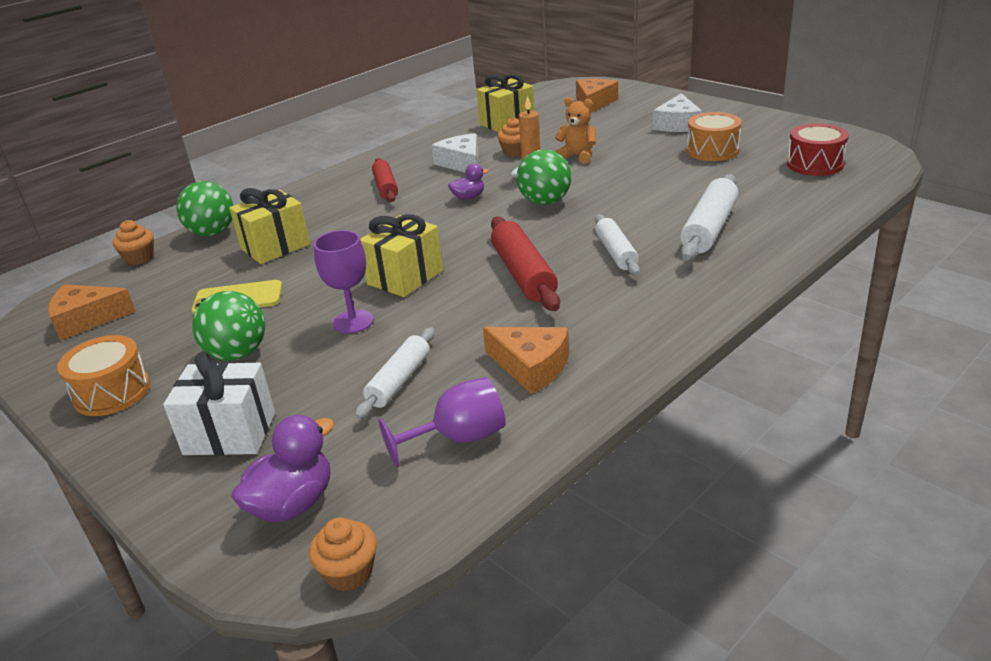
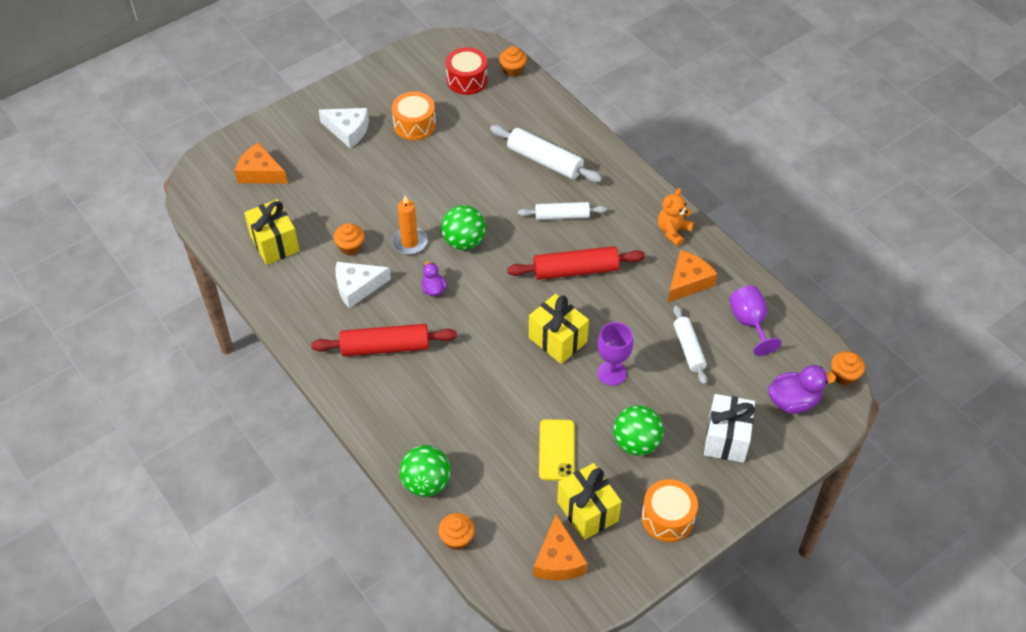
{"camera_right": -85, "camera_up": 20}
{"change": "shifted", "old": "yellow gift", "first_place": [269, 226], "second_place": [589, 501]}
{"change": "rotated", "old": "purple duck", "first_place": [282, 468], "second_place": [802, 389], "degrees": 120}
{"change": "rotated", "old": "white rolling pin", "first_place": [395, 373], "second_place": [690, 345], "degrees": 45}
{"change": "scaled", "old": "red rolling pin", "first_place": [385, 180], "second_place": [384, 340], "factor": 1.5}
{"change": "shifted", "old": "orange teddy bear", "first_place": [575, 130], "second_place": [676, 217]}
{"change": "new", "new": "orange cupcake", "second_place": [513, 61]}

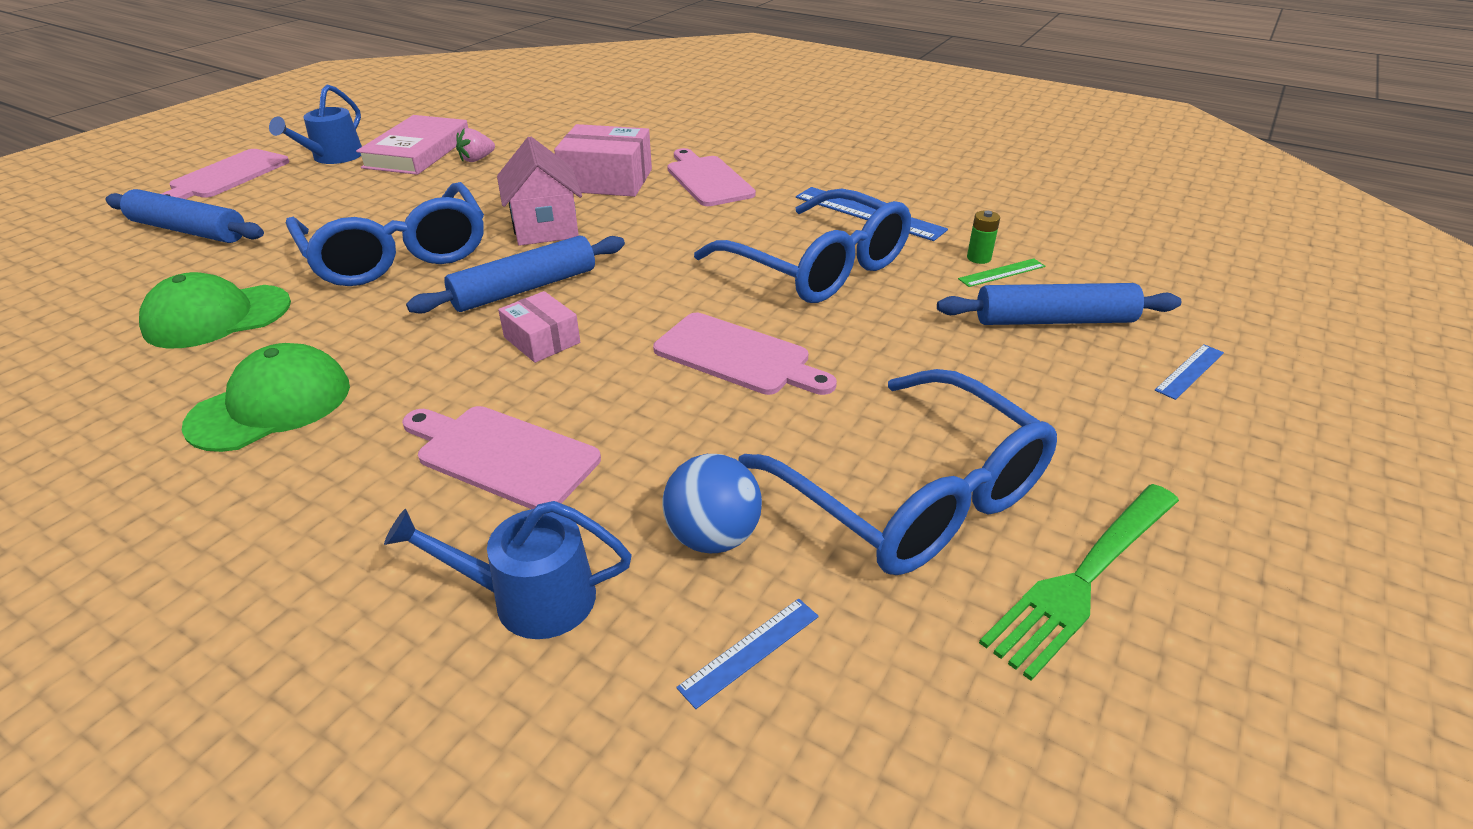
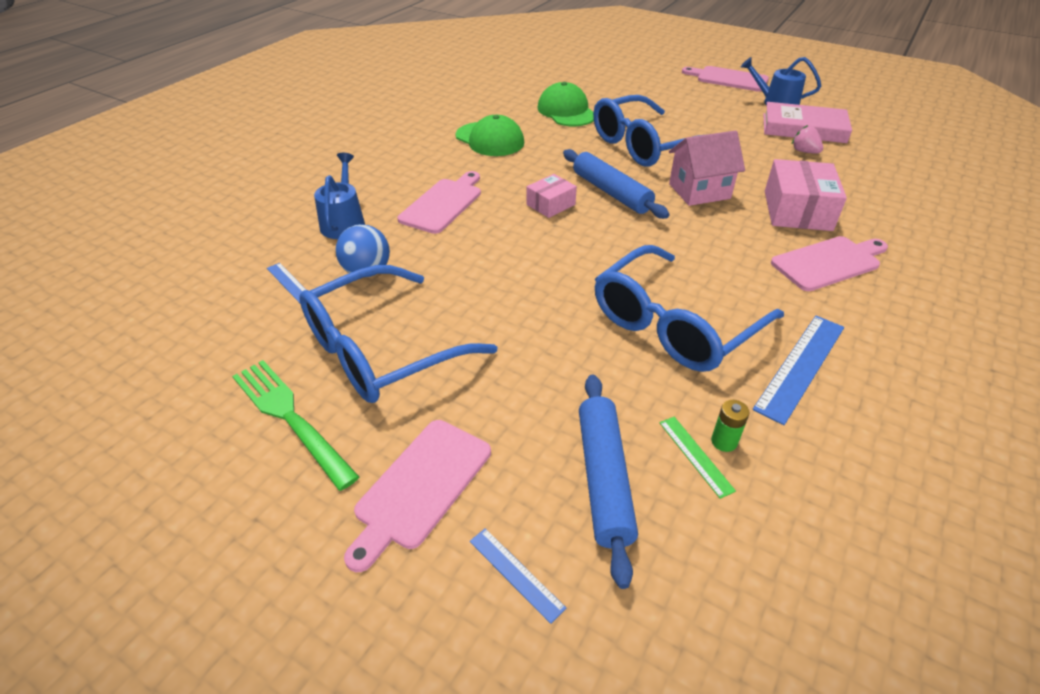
{"camera_right": 90, "camera_up": 5}
{"change": "gone", "old": "blue rolling pin", "first_place": [184, 216]}
{"change": "shifted", "old": "pink cutting board", "first_place": [745, 354], "second_place": [417, 496]}

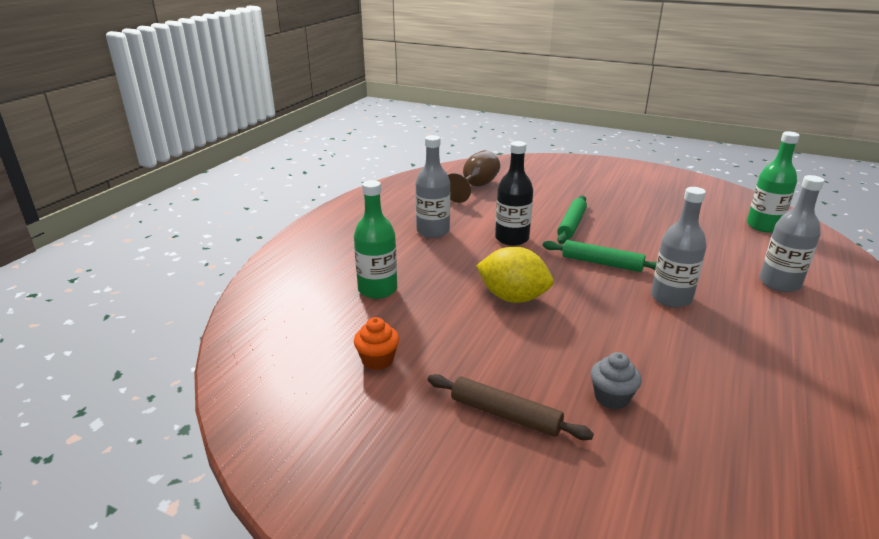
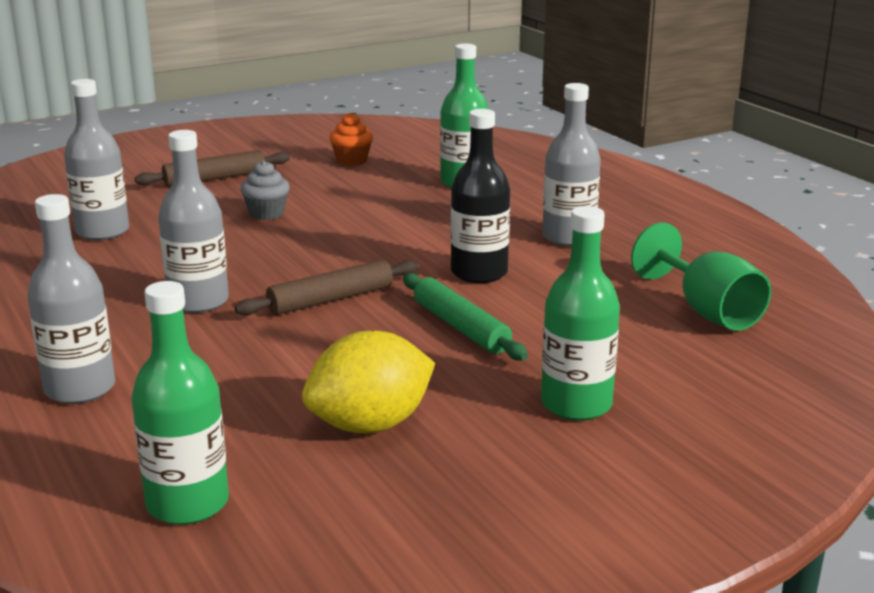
{"camera_right": 125, "camera_up": -5}
{"change": "repainted", "old": "brown goblet", "new": "green goblet", "first_place": [474, 176], "second_place": [701, 276]}
{"change": "shifted", "old": "yellow lemon", "first_place": [514, 275], "second_place": [368, 382]}
{"change": "repainted", "old": "green rolling pin", "new": "brown rolling pin", "first_place": [600, 256], "second_place": [327, 287]}
{"change": "shifted", "old": "grey cupcake", "first_place": [616, 380], "second_place": [265, 190]}
{"change": "new", "new": "grey bottle", "second_place": [96, 160]}
{"change": "new", "new": "green bottle", "second_place": [580, 313]}

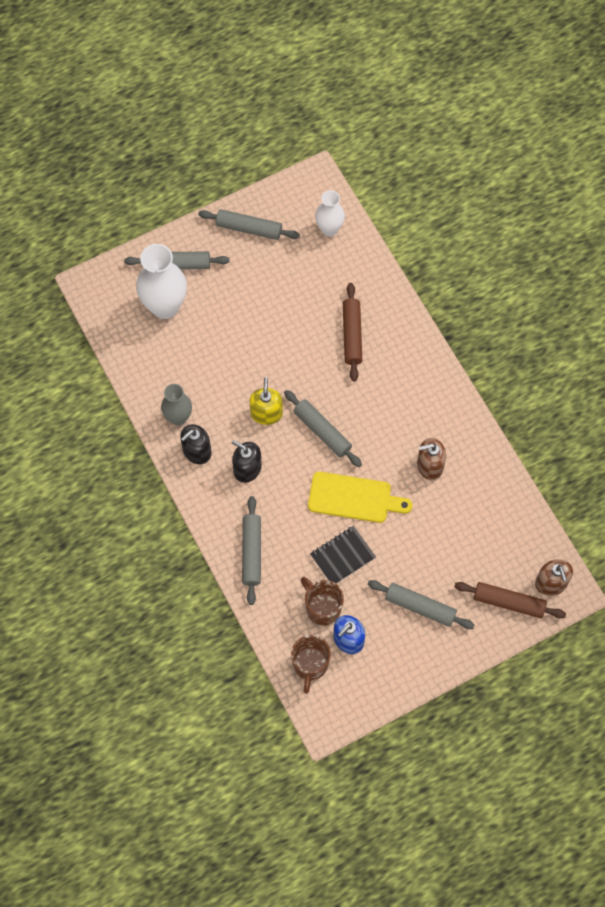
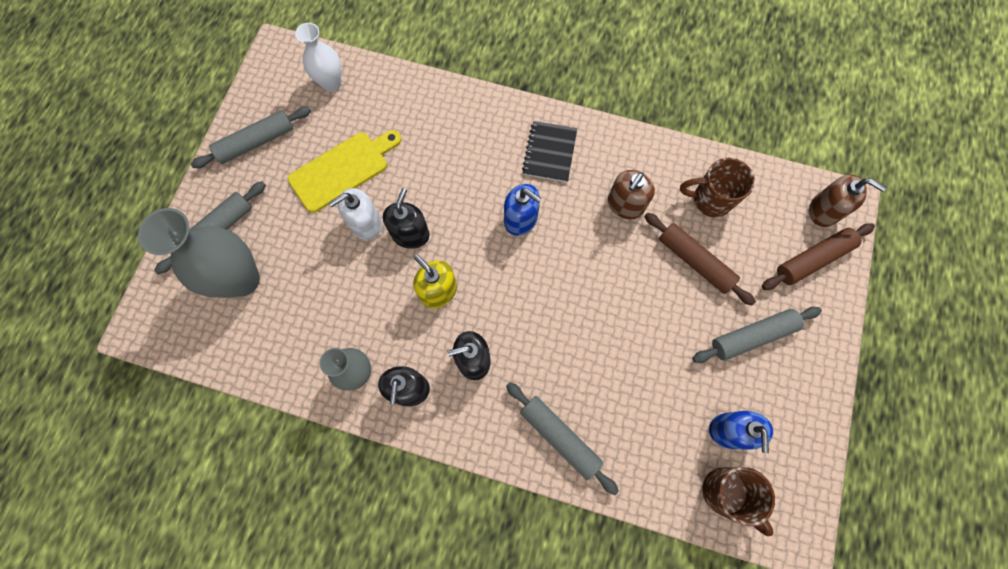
{"camera_right": -45, "camera_up": 5}
{"change": "repainted", "old": "white vase", "new": "grey vase", "first_place": [161, 281], "second_place": [199, 253]}
{"change": "gone", "old": "grey rolling pin", "first_place": [323, 428]}
{"change": "shifted", "old": "brown mug", "first_place": [322, 601], "second_place": [717, 187]}
{"change": "shifted", "old": "yellow cutting board", "first_place": [360, 497], "second_place": [344, 171]}
{"change": "shifted", "old": "black notebook", "first_place": [343, 555], "second_place": [549, 151]}
{"change": "shifted", "old": "brown rolling pin", "first_place": [352, 332], "second_place": [700, 259]}
{"change": "new", "new": "white soap dispenser", "second_place": [355, 214]}
{"change": "new", "new": "black soap dispenser", "second_place": [406, 218]}
{"change": "new", "new": "blue soap dispenser", "second_place": [522, 210]}

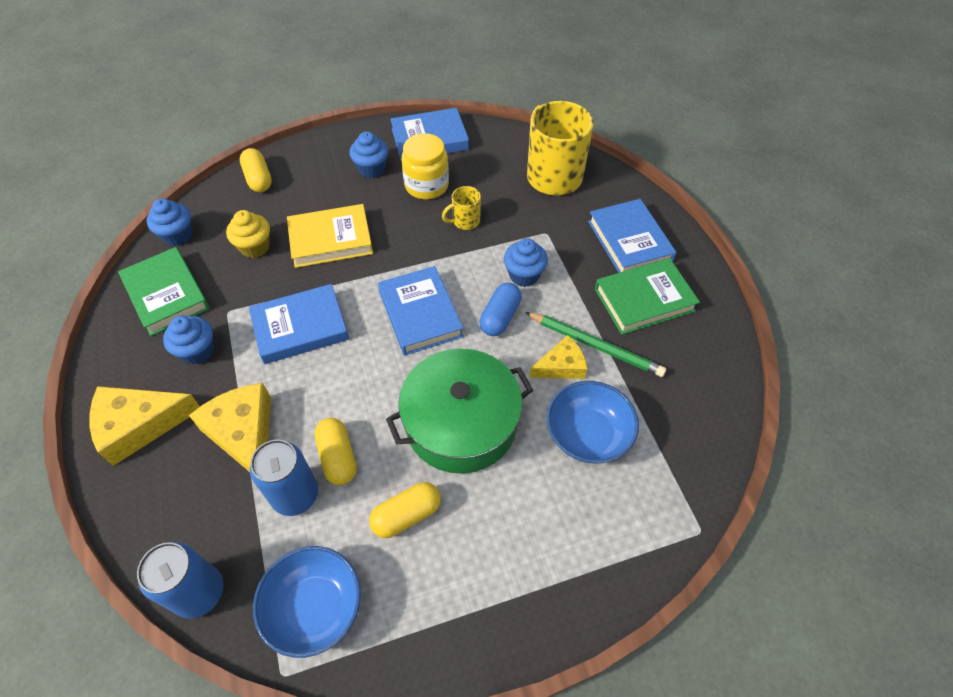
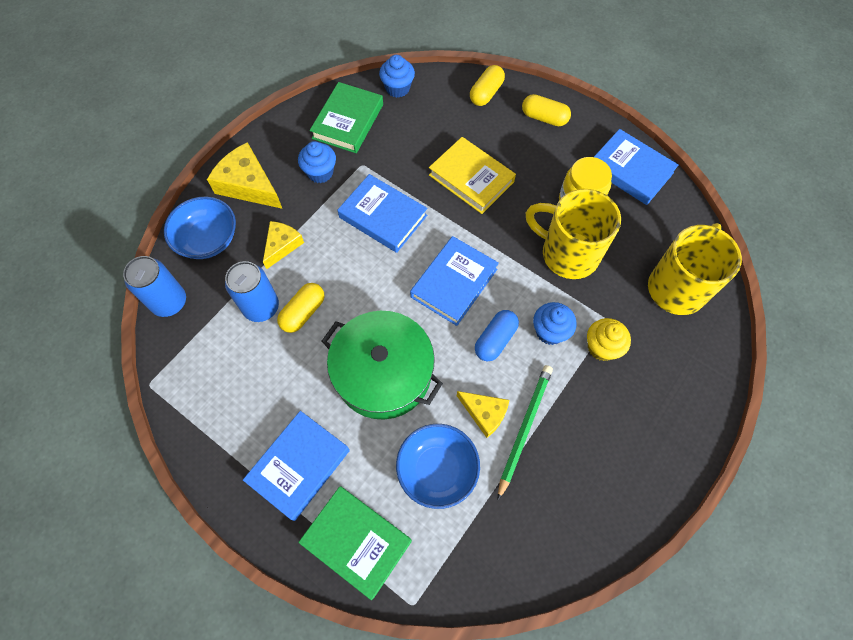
{"camera_right": 55, "camera_up": 10}
{"change": "scaled", "old": "yellow cheese", "first_place": [230, 427], "second_place": [283, 245], "factor": 0.62}
{"change": "shifted", "old": "yellow cupcake", "first_place": [248, 234], "second_place": [609, 339]}
{"change": "shifted", "old": "blue bowl", "first_place": [307, 602], "second_place": [200, 228]}
{"change": "gone", "old": "blue cupcake", "first_place": [368, 154]}
{"change": "shifted", "old": "yellow capsule", "first_place": [405, 510], "second_place": [546, 110]}
{"change": "scaled", "old": "yellow mug", "first_place": [461, 208], "second_place": [573, 234], "factor": 2.16}
{"change": "rotated", "old": "blue capsule", "first_place": [500, 309], "second_place": [497, 335], "degrees": -45}
{"change": "rotated", "old": "green pencil", "first_place": [595, 344], "second_place": [525, 432], "degrees": -150}
{"change": "shifted", "old": "blue book", "first_place": [632, 236], "second_place": [296, 466]}
{"change": "shifted", "old": "green book", "first_place": [647, 296], "second_place": [355, 543]}

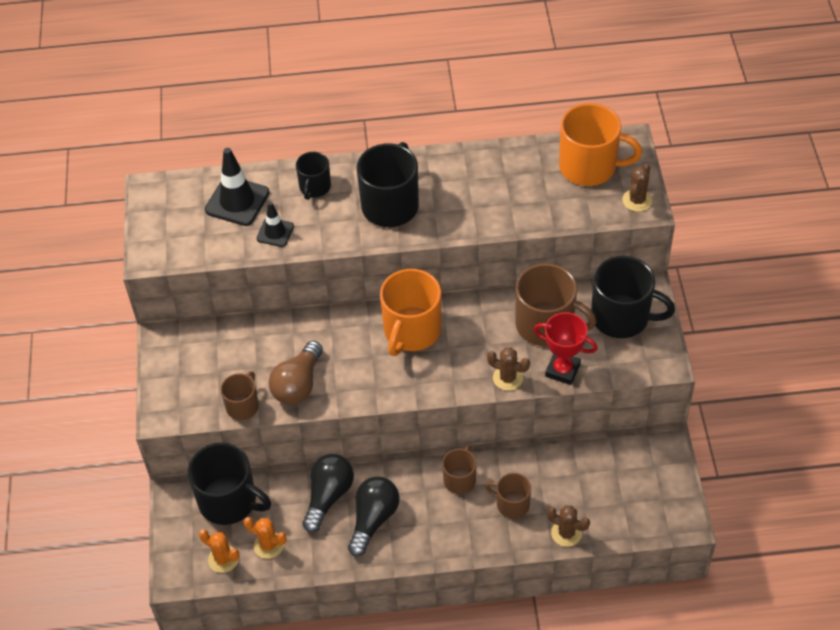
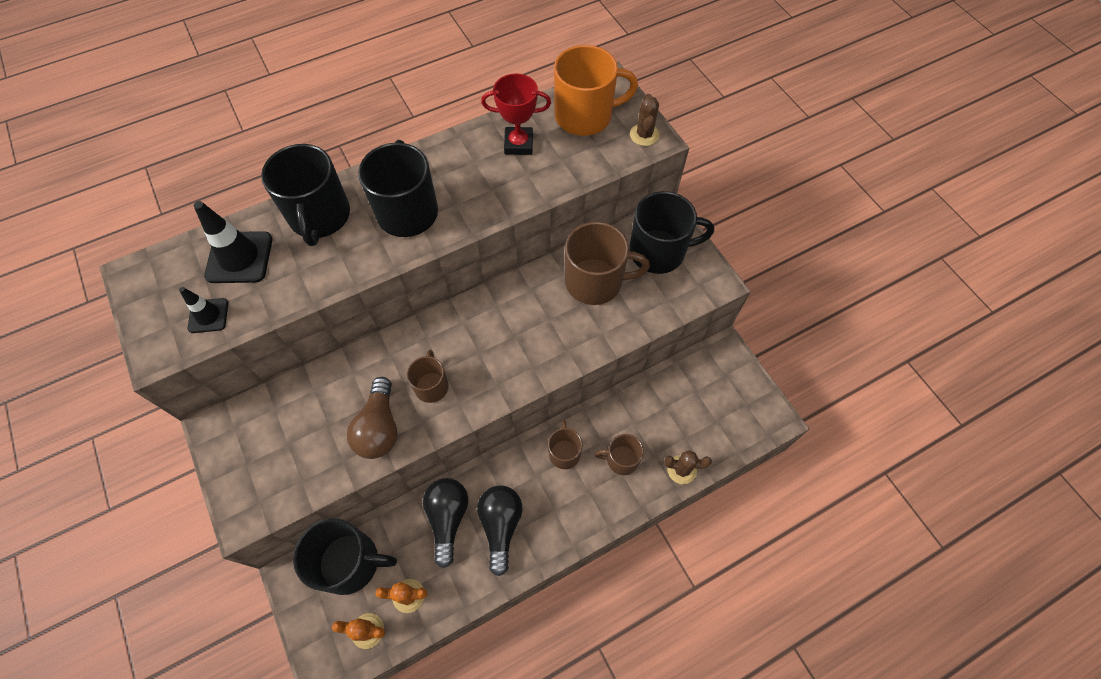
{"camera_right": -25, "camera_up": 10}
{"change": "shifted", "old": "brown mug", "first_place": [240, 395], "second_place": [428, 376]}
{"change": "shifted", "old": "black traffic cone", "first_place": [275, 224], "second_place": [203, 310]}
{"change": "scaled", "old": "black mug", "first_place": [313, 176], "second_place": [305, 195], "factor": 1.79}
{"change": "gone", "old": "orange mug", "first_place": [410, 312]}
{"change": "gone", "old": "brown cactus", "first_place": [508, 369]}
{"change": "shifted", "old": "red trophy", "first_place": [566, 348], "second_place": [516, 114]}

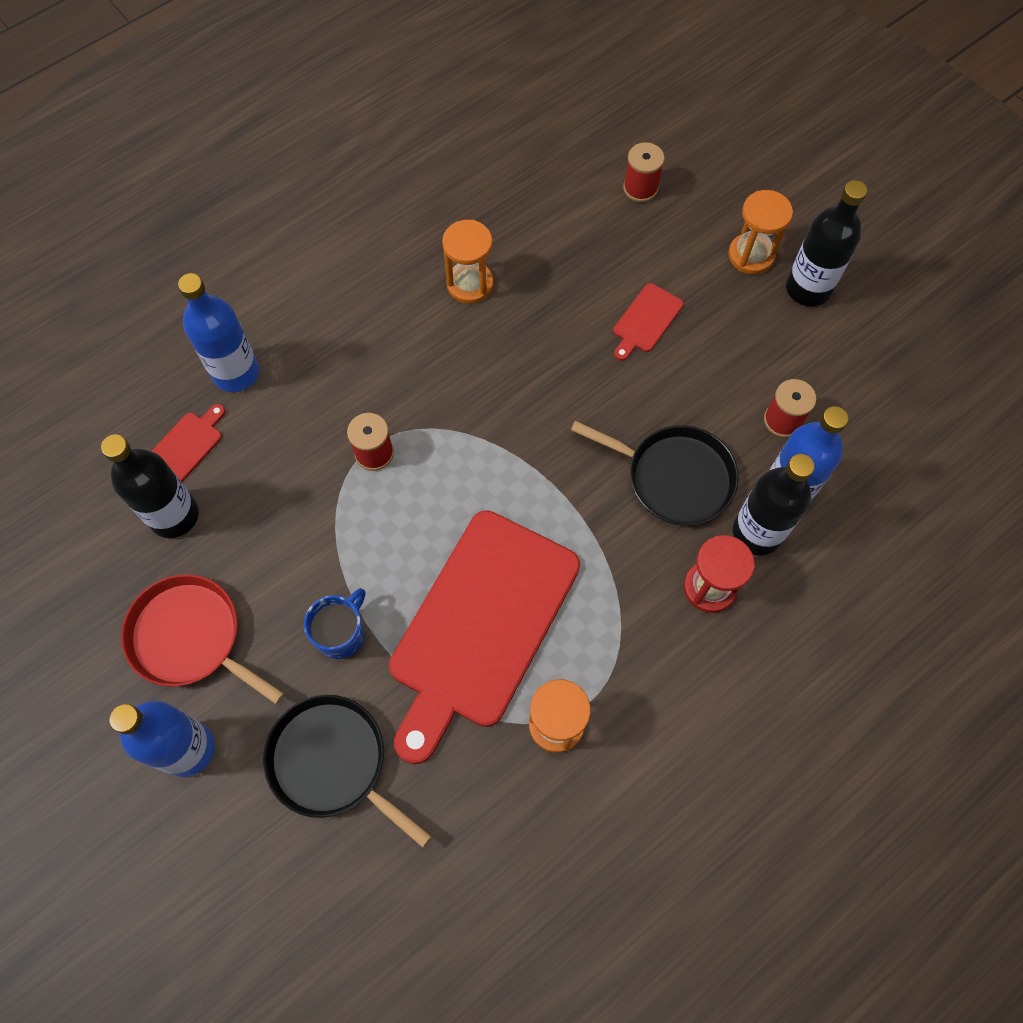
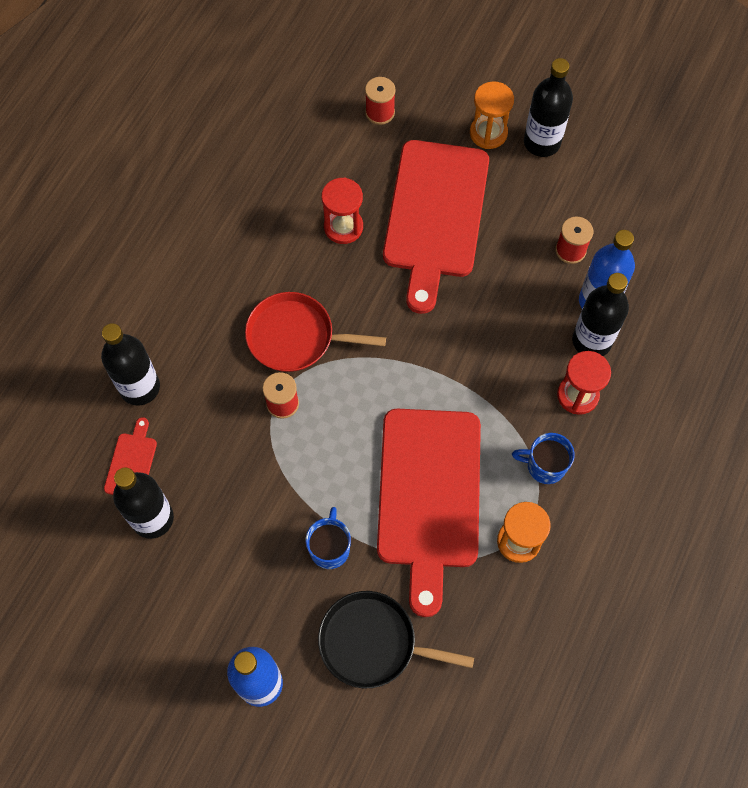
{"camera_right": -25, "camera_up": 0}
{"change": "shifted", "old": "red pan", "first_place": [202, 639], "second_place": [315, 332]}
{"change": "repainted", "old": "blue bottle", "new": "black bottle", "first_place": [218, 332], "second_place": [130, 364]}
{"change": "gone", "old": "orange hourglass", "first_place": [468, 262]}
{"change": "gone", "old": "black pan", "first_place": [655, 473]}
{"change": "scaled", "old": "red cutting board", "first_place": [648, 322], "second_place": [436, 227], "factor": 2.48}
{"change": "new", "new": "red hourglass", "second_place": [342, 211]}
{"change": "new", "new": "blue mug", "second_place": [543, 458]}

